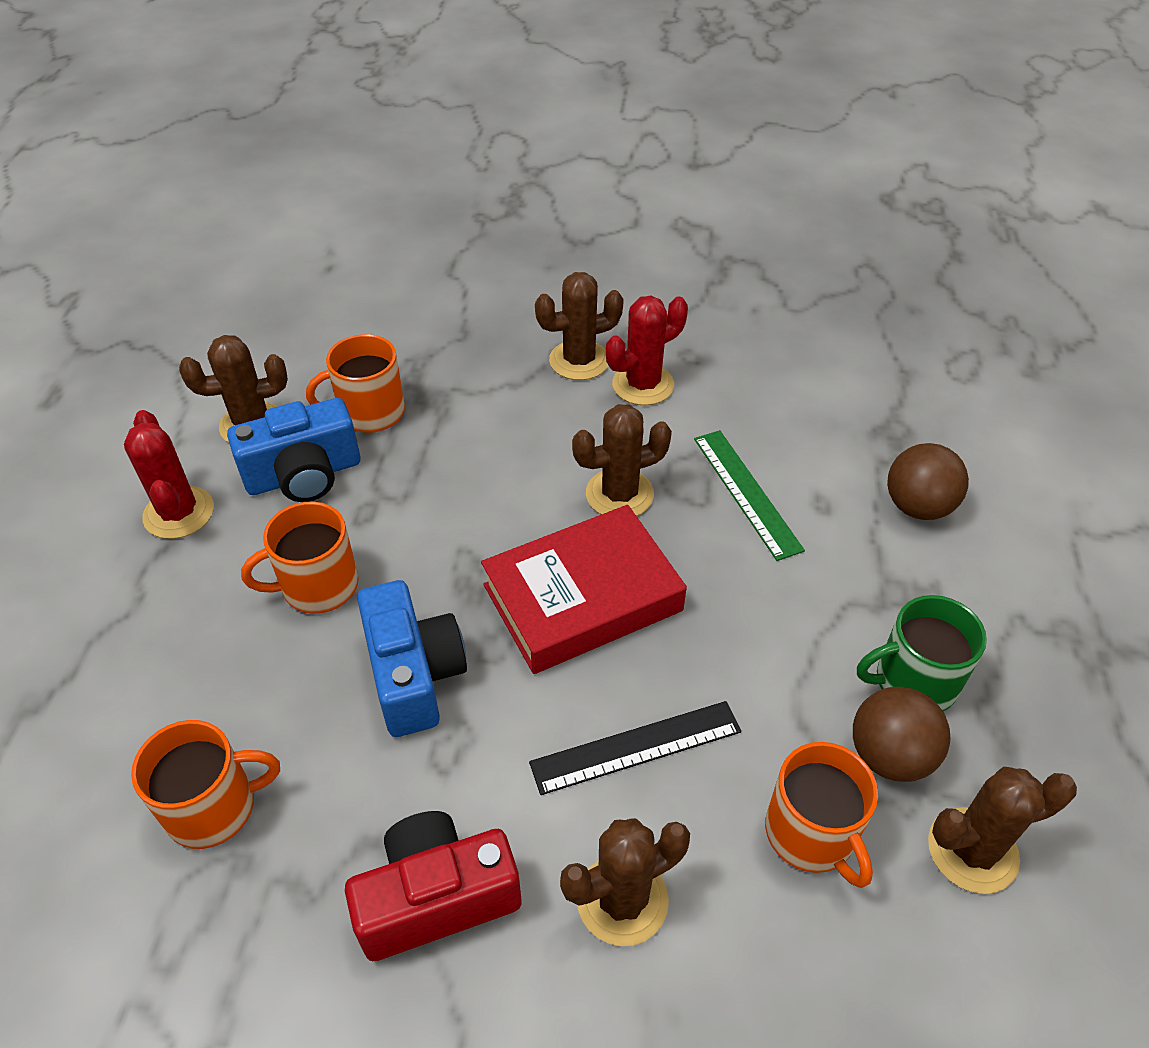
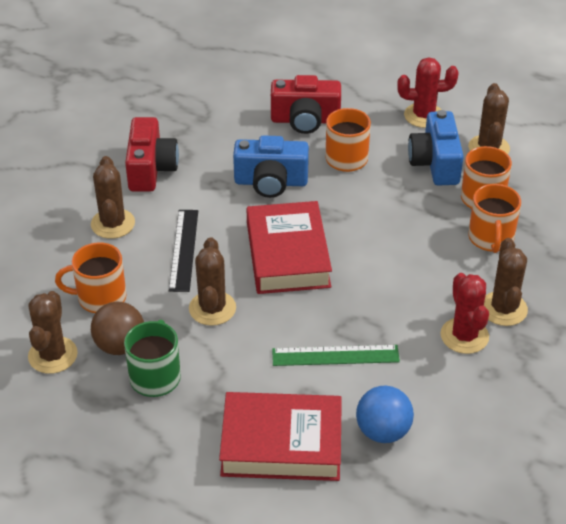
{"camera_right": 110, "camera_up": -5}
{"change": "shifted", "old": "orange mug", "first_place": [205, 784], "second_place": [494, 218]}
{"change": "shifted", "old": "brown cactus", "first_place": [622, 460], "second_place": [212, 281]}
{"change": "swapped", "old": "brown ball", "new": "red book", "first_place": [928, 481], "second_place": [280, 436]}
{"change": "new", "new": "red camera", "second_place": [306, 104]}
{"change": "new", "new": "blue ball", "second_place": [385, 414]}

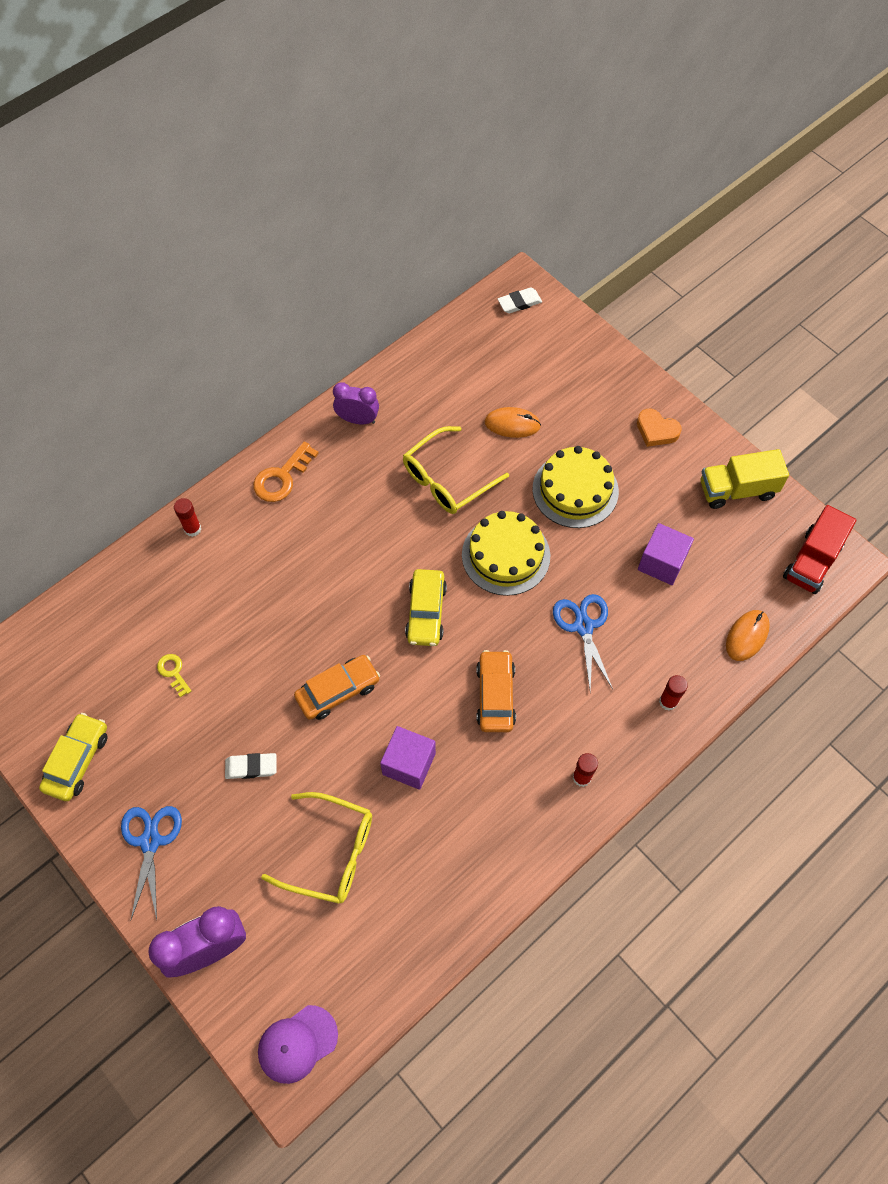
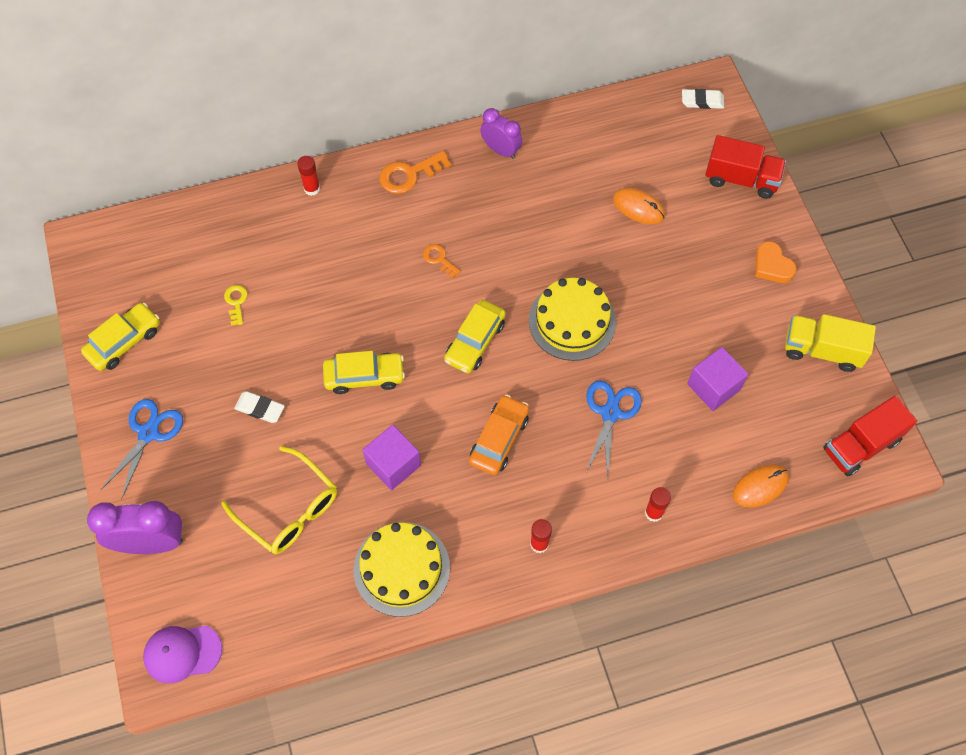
{"camera_right": 25, "camera_up": 0}
{"change": "repainted", "old": "orange car", "new": "yellow car", "first_place": [337, 687], "second_place": [364, 372]}
{"change": "gone", "old": "yellow glasses", "first_place": [456, 470]}
{"change": "shifted", "old": "yellow cake", "first_place": [576, 487], "second_place": [402, 569]}
{"change": "new", "new": "orange key", "second_place": [442, 261]}
{"change": "new", "new": "red truck", "second_place": [745, 167]}

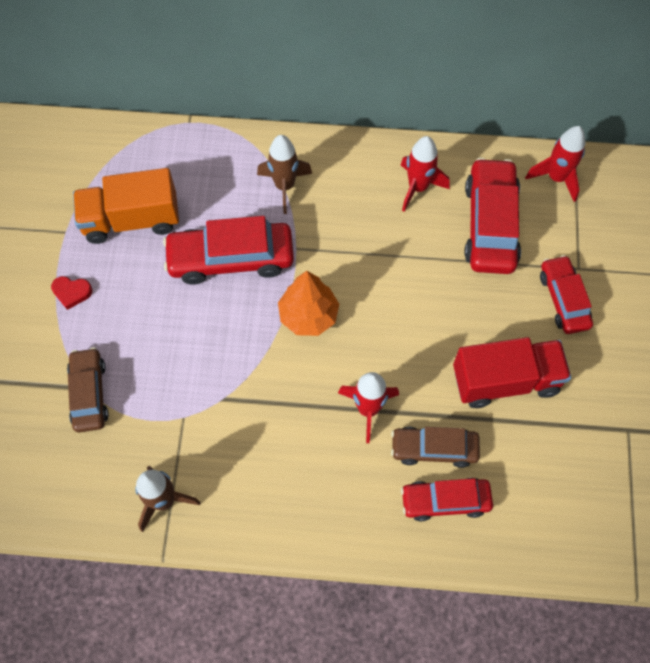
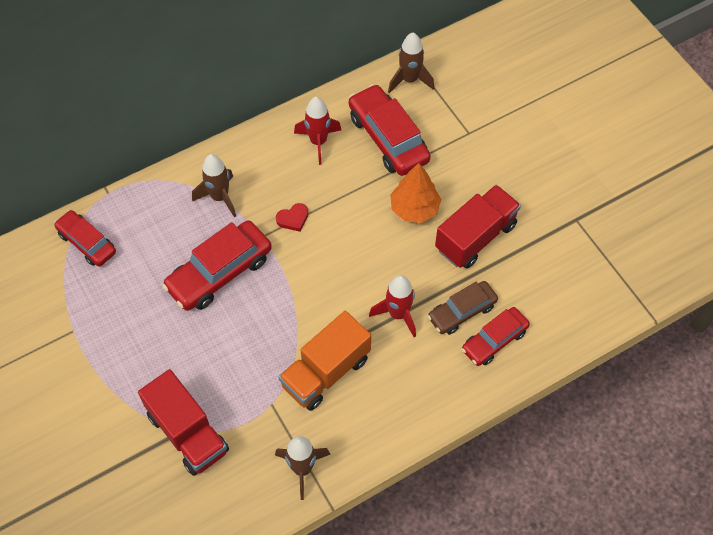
{"camera_right": -35, "camera_up": -5}
{"change": "shifted", "old": "red heart", "first_place": [72, 293], "second_place": [292, 217]}
{"change": "swapped", "old": "brown car", "new": "red truck", "first_place": [88, 389], "second_place": [183, 422]}
{"change": "shifted", "old": "orange truck", "first_place": [126, 206], "second_place": [324, 361]}
{"change": "shifted", "old": "orange tree", "first_place": [308, 303], "second_place": [415, 193]}
{"change": "repainted", "old": "red rocket", "new": "brown rocket", "first_place": [555, 164], "second_place": [411, 63]}
{"change": "shifted", "old": "red car", "first_place": [566, 294], "second_place": [85, 238]}

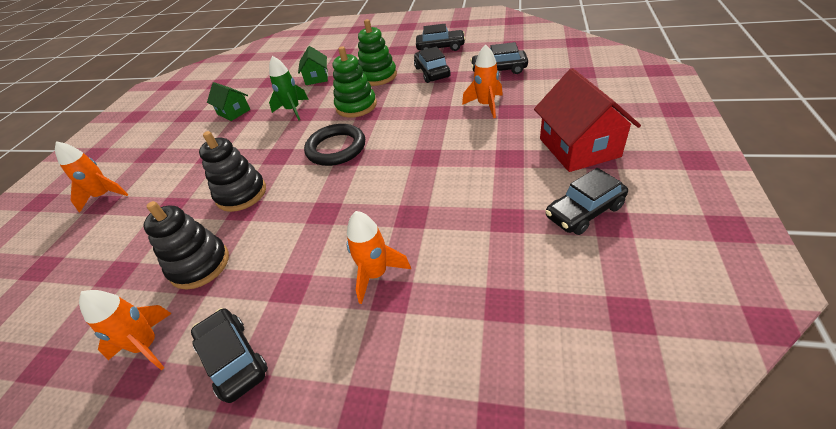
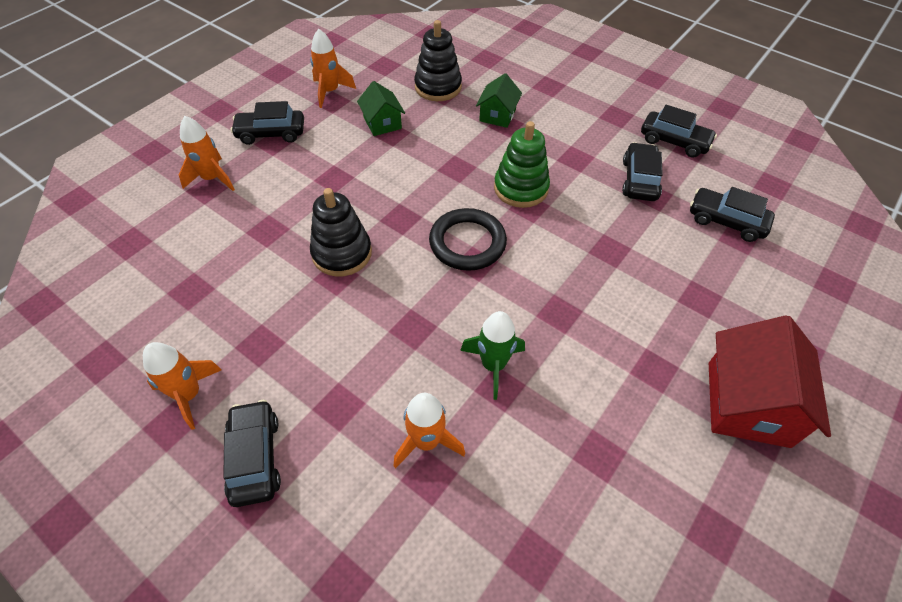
{"camera_right": 20, "camera_up": 10}
{"change": "shifted", "old": "black stacking toy", "first_place": [186, 245], "second_place": [438, 60]}
{"change": "shifted", "old": "green rocket", "first_place": [289, 88], "second_place": [492, 355]}
{"change": "gone", "old": "green stacking toy", "first_place": [377, 52]}
{"change": "shifted", "old": "orange rocket", "first_place": [482, 81], "second_place": [333, 68]}
{"change": "shifted", "old": "black car", "first_place": [586, 201], "second_place": [267, 123]}

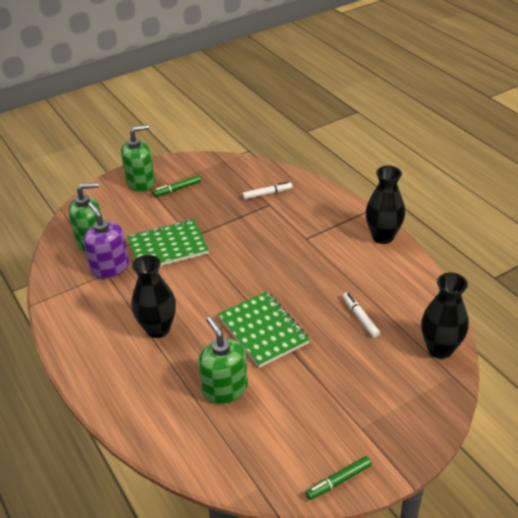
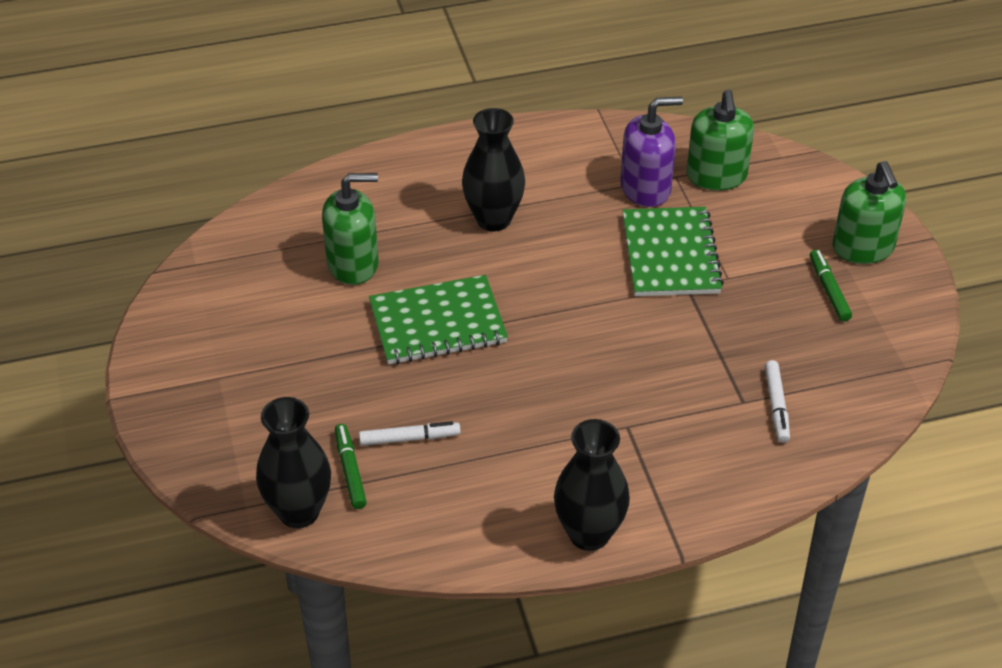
{"camera_right": 105, "camera_up": 5}
{"change": "shifted", "old": "green marker", "first_place": [338, 478], "second_place": [351, 466]}

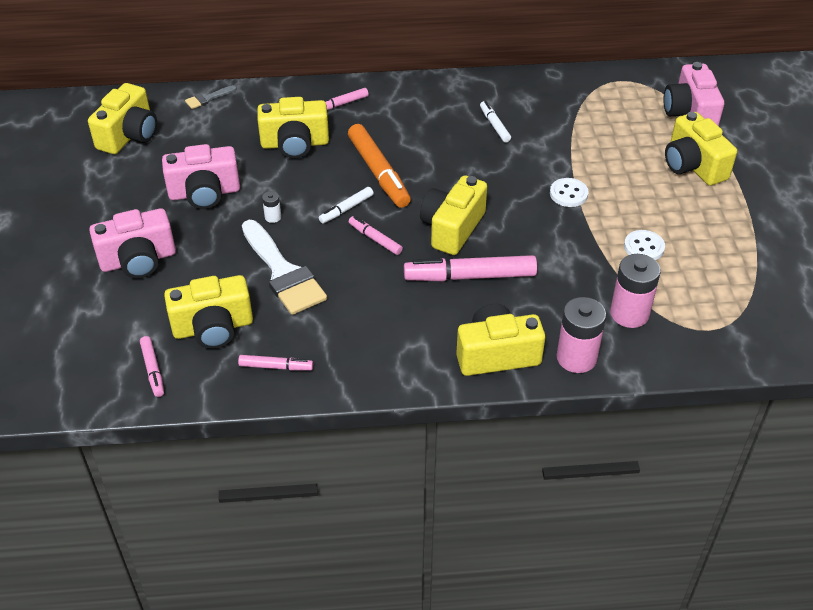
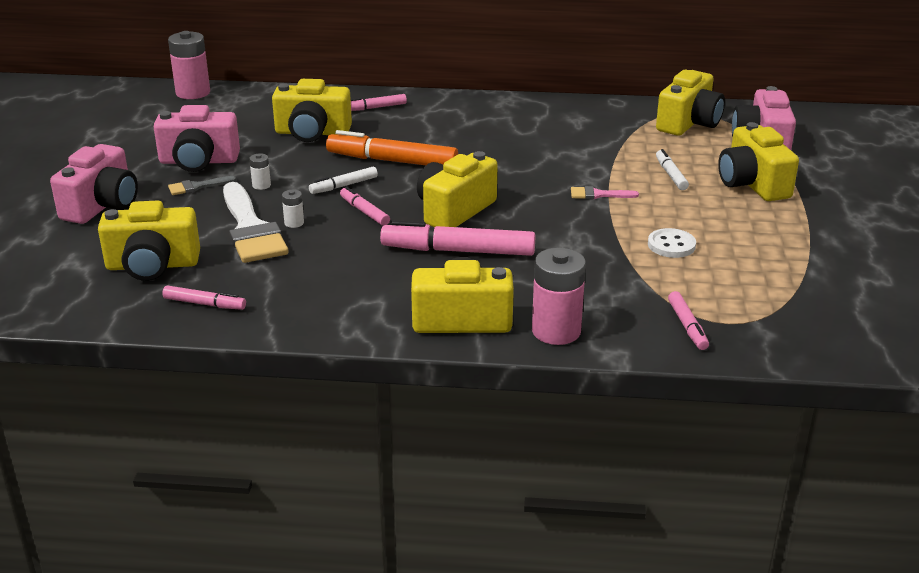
{"camera_right": 10, "camera_up": -15}
{"change": "shifted", "old": "yellow camera", "first_place": [122, 118], "second_place": [690, 103]}
{"change": "rotated", "old": "pink camera", "first_place": [132, 243], "second_place": [94, 184], "degrees": -60}
{"change": "shifted", "old": "pink marker", "first_place": [152, 366], "second_place": [688, 320]}
{"change": "shifted", "old": "grey brush", "first_place": [211, 97], "second_place": [202, 185]}
{"change": "rotated", "old": "orange marker", "first_place": [379, 166], "second_place": [392, 147], "degrees": 120}
{"change": "shifted", "old": "white marker", "first_place": [495, 121], "second_place": [672, 169]}
{"change": "swapped", "old": "white button", "new": "pink brush", "first_place": [569, 192], "second_place": [605, 192]}
{"change": "shifted", "old": "pink battery", "first_place": [635, 291], "second_place": [189, 65]}
{"change": "new", "new": "white battery", "second_place": [293, 209]}

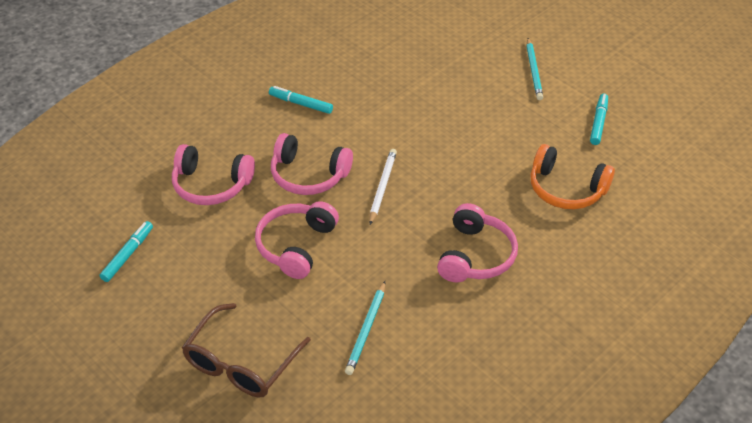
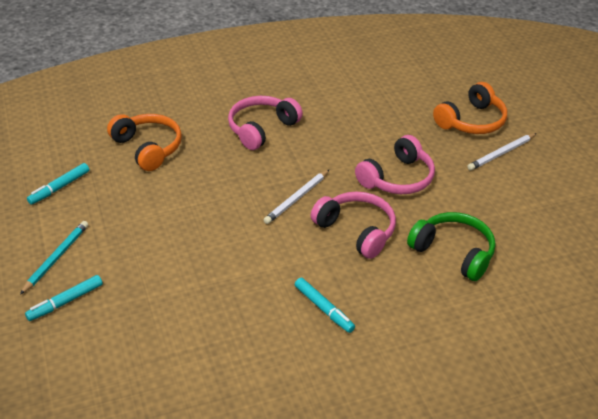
{"camera_right": -155, "camera_up": -5}
{"change": "shifted", "old": "turquoise marker", "first_place": [126, 251], "second_place": [64, 298]}
{"change": "repainted", "old": "pink headphones", "new": "green headphones", "first_place": [213, 174], "second_place": [451, 246]}
{"change": "swapped", "old": "brown glasses", "new": "orange headphones", "first_place": [246, 350], "second_place": [470, 108]}
{"change": "gone", "old": "turquoise pencil", "first_place": [365, 328]}
{"change": "new", "new": "white pencil", "second_place": [502, 152]}

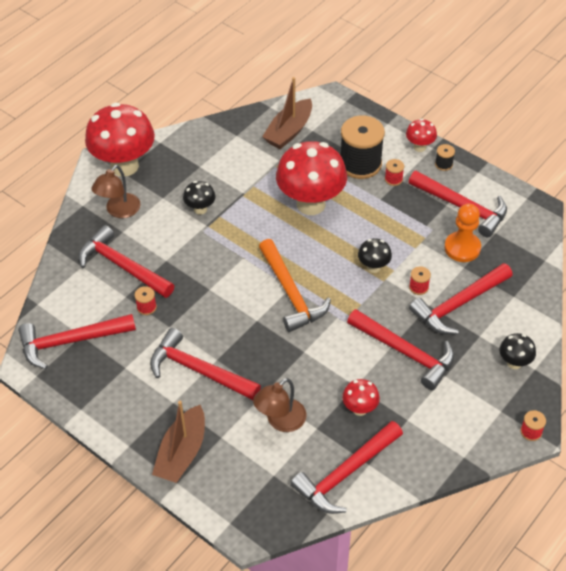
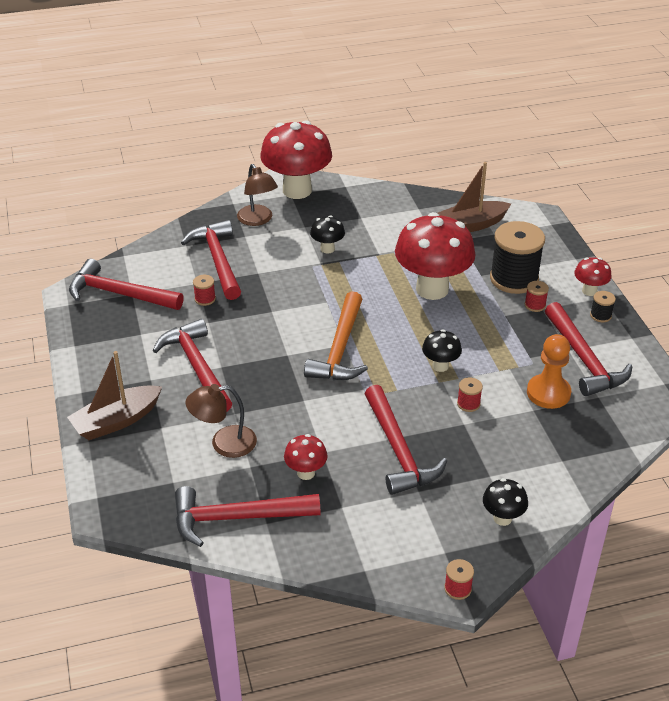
{"camera_right": 35, "camera_up": -10}
{"change": "rotated", "old": "brown lamp", "first_place": [116, 191], "second_place": [257, 195], "degrees": -90}
{"change": "gone", "old": "red hammer", "first_place": [460, 299]}

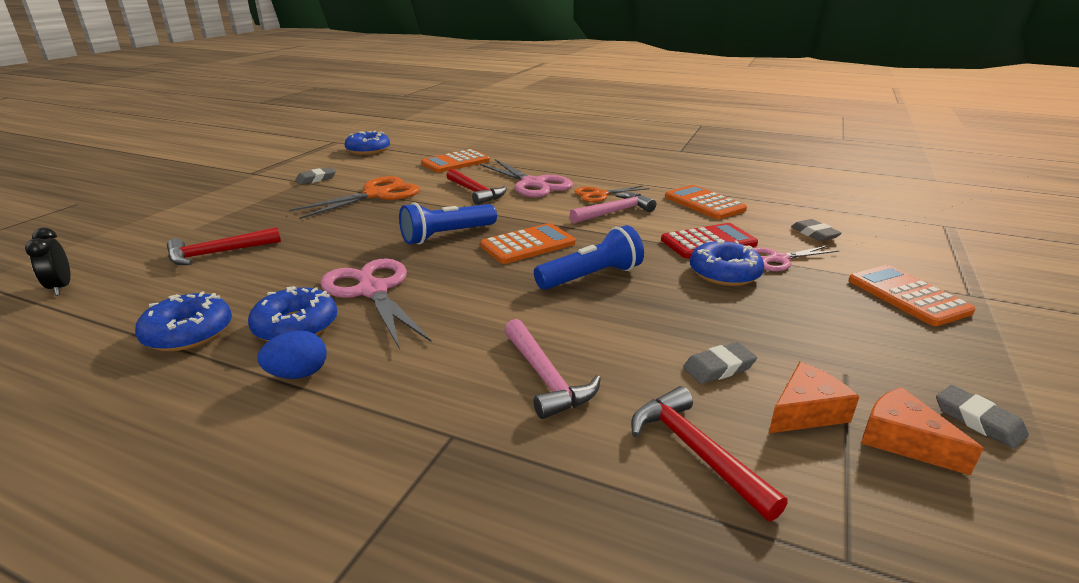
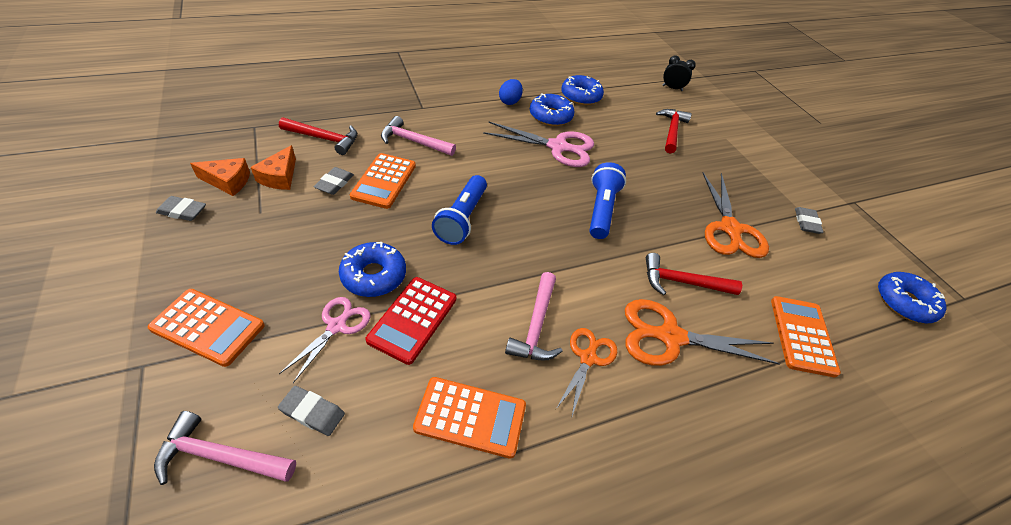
{"camera_right": 130, "camera_up": 20}
{"change": "repainted", "old": "pink scissors", "new": "orange scissors", "first_place": [526, 178], "second_place": [702, 332]}
{"change": "shifted", "old": "orange calculator", "first_place": [528, 243], "second_place": [383, 181]}
{"change": "new", "new": "pink hammer", "second_place": [225, 448]}

